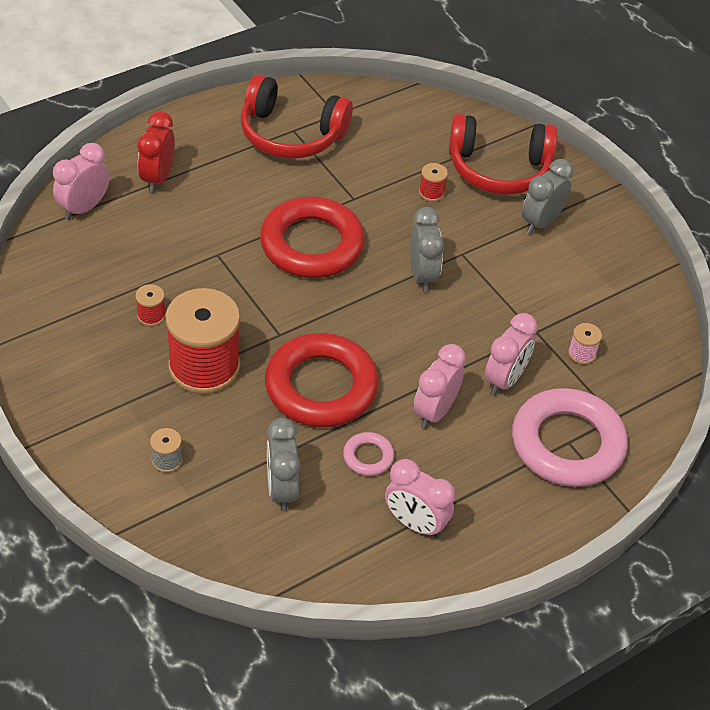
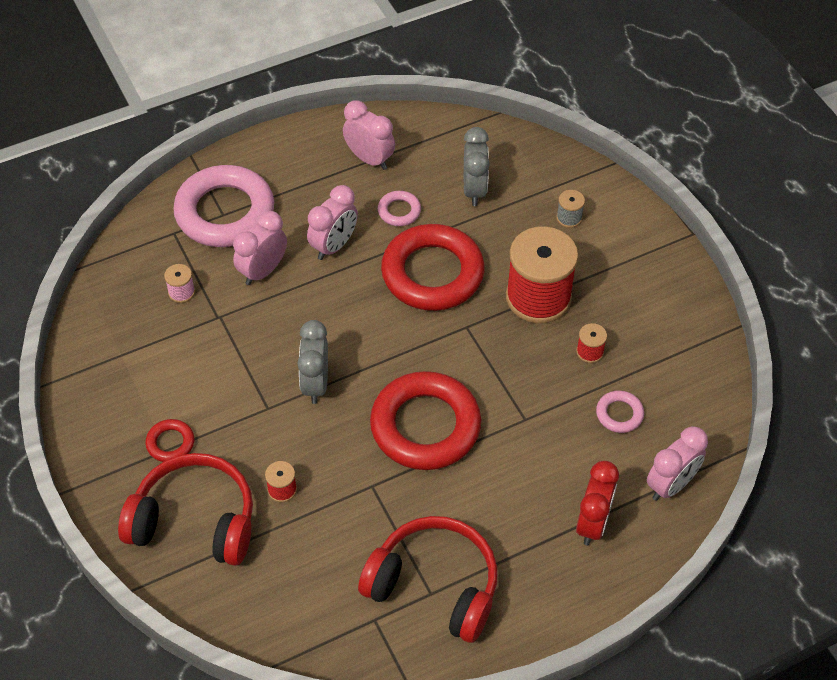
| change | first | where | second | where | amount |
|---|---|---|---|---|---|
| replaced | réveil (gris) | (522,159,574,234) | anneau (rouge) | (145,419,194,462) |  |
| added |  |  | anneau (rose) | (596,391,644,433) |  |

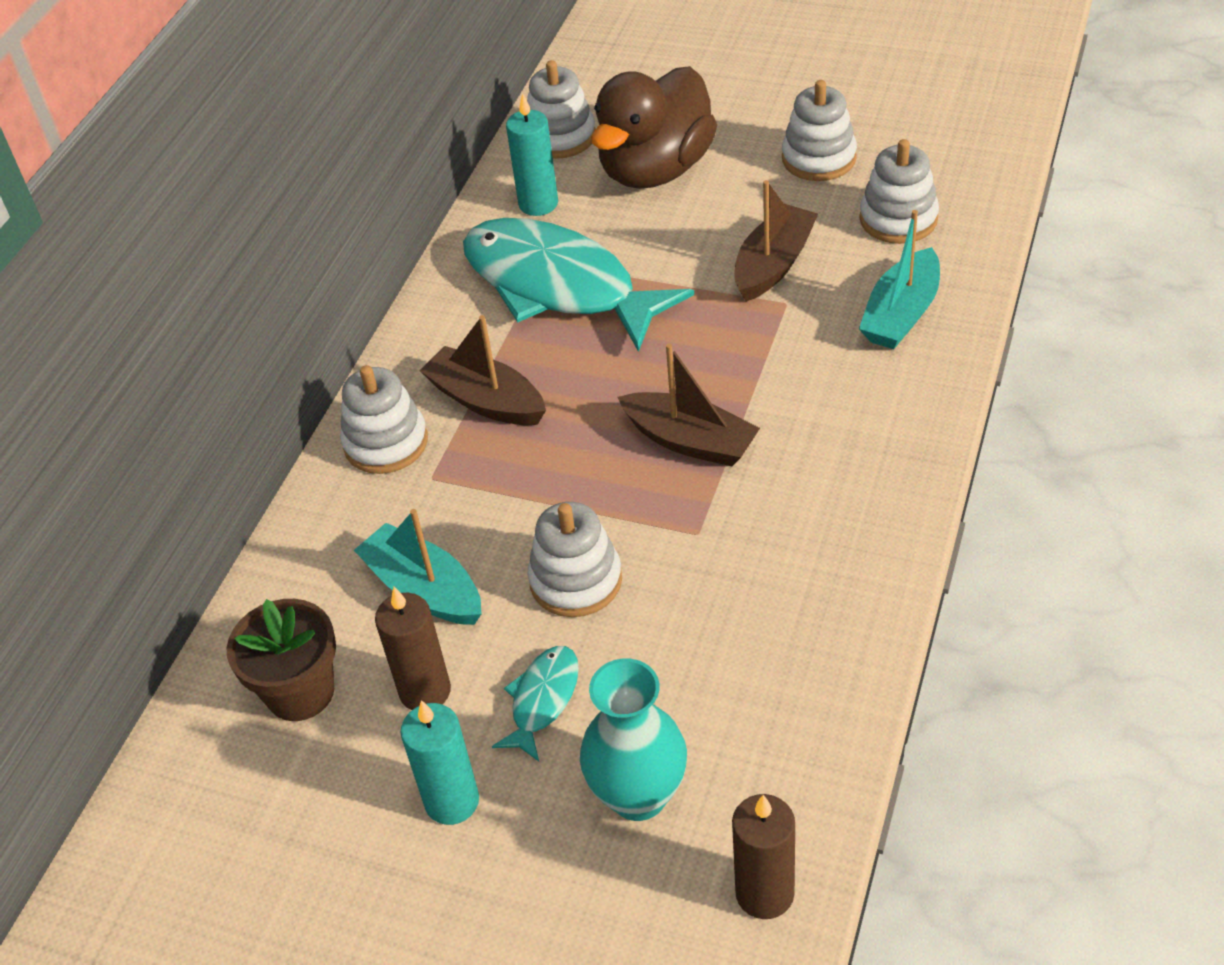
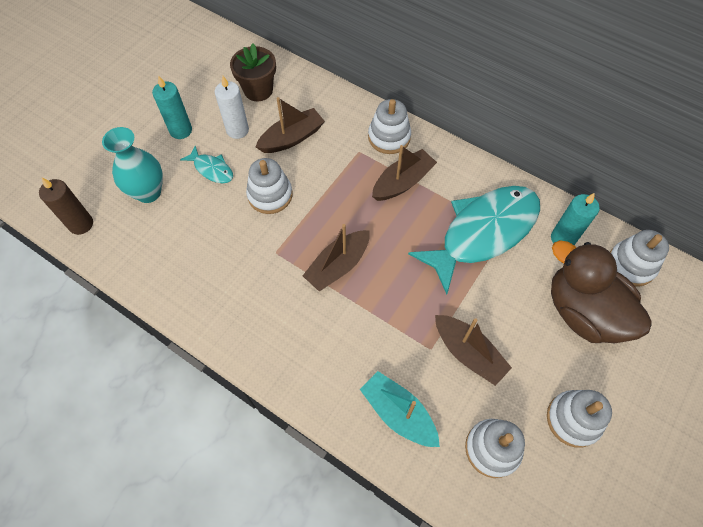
| change | first | where | second | where | amount |
|---|---|---|---|---|---|
| recoloured | bateau (turquoise) | (354,509,482,625) | bateau (marron) | (256,97,325,153) |  |
| recoloured | bougie (marron) | (375,587,451,710) | bougie (blanc) | (215,76,249,139) |  |

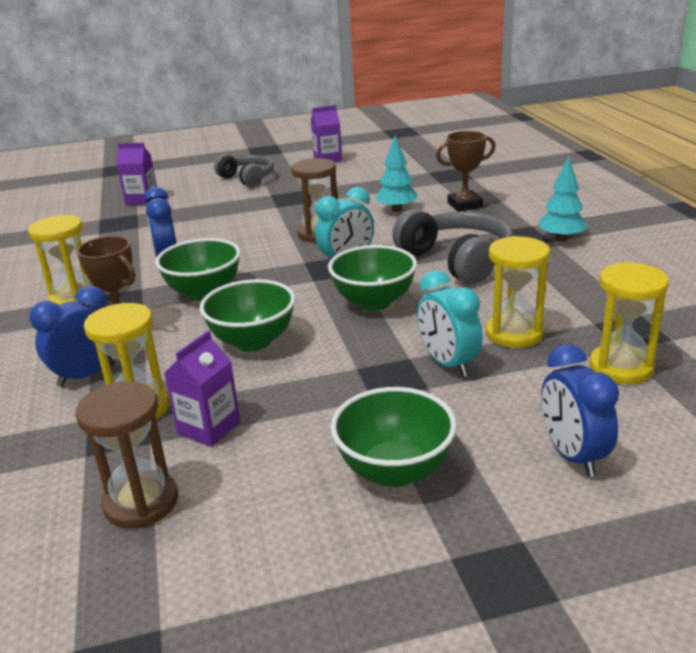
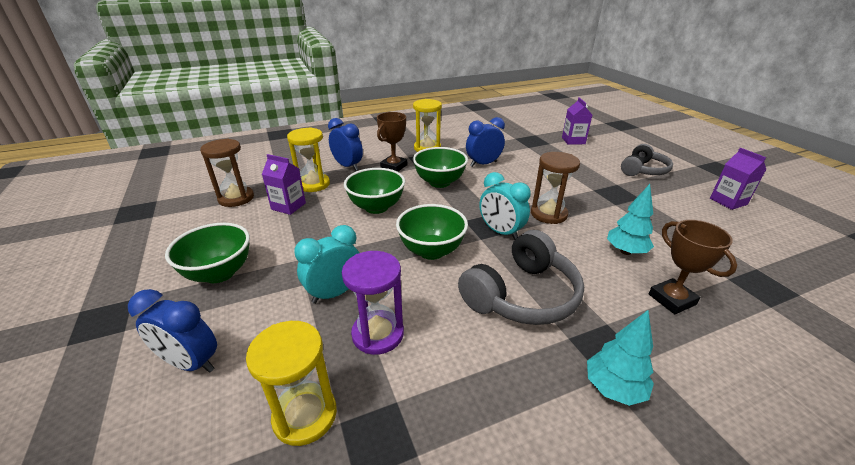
| change | first | where | second | where | amount |
|---|---|---|---|---|---|
| recoloured | sablier (jaune) | (486,236,550,348) | sablier (violet) | (342,251,404,355) |  |
| turned | réveil (bleu) | (541,344,619,477) |  | (128,289,217,373) | 135 degrees counterclockwise |

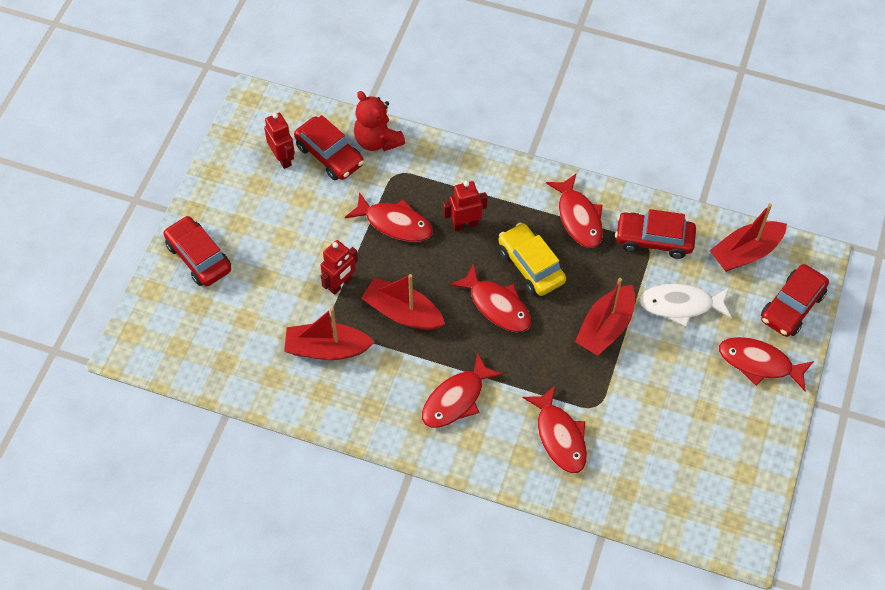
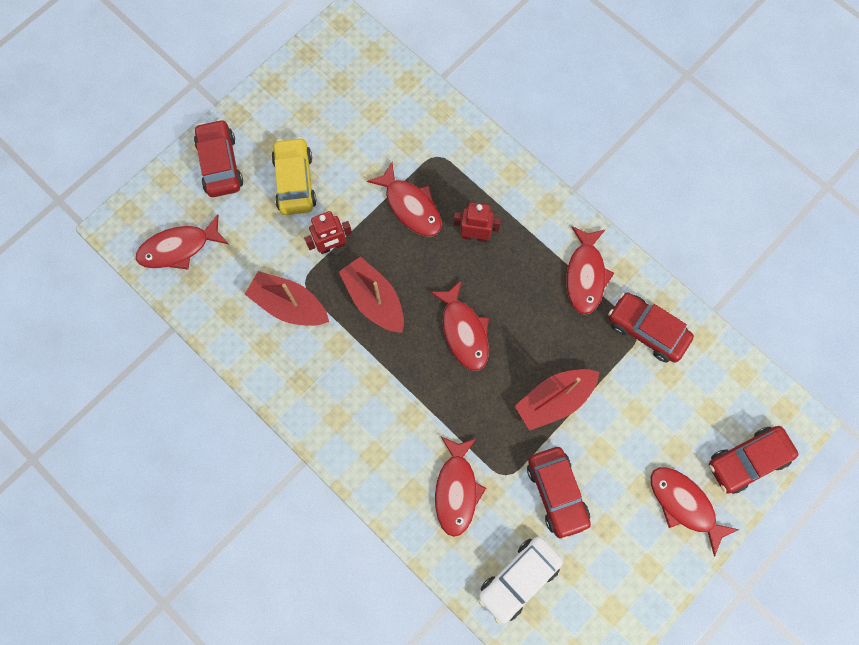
| change | first | where | second | where | amount |
|---|---|---|---|---|---|
| removed | ours en peluche (rouge) | (354,91,405,151) |  |  |  |
| removed | robot (rouge) | (264,113,295,169) |  |  |  |
| moved | voiture (rouge) | (294,115,364,180) |  | (527,447,591,540) |  |
| removed | bateau (rouge) | (710,203,787,272) |  |  |  |
| moved | voiture (jaune) | (498,223,566,296) |  | (272,137,317,215) |  |
| removed | poisson (blanc) | (639,284,732,327) |  |  |  |
| moved | poisson (rouge) | (422,352,503,428) |  | (136,214,228,270) |  |
| added |  |  | voiture (blanc) | (478,537,563,625) |  |

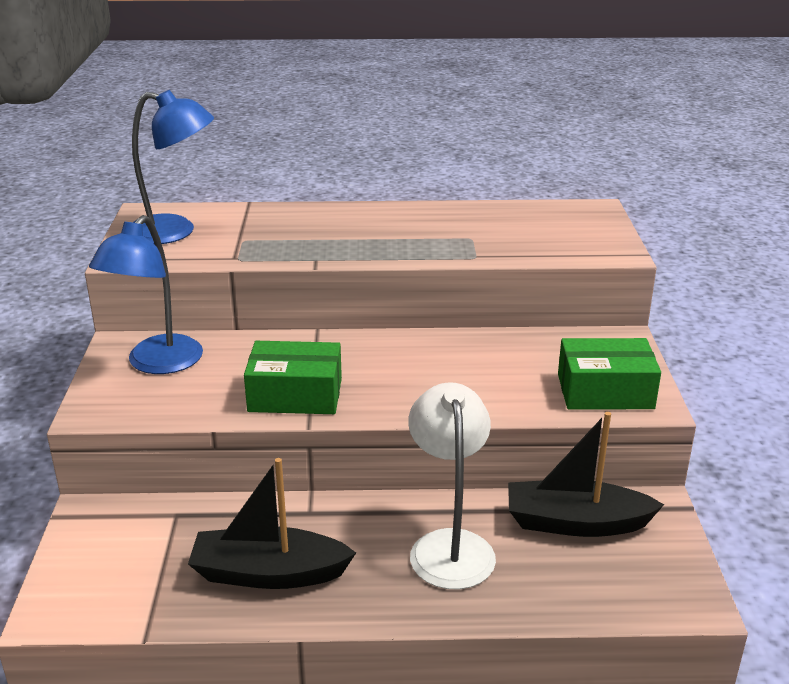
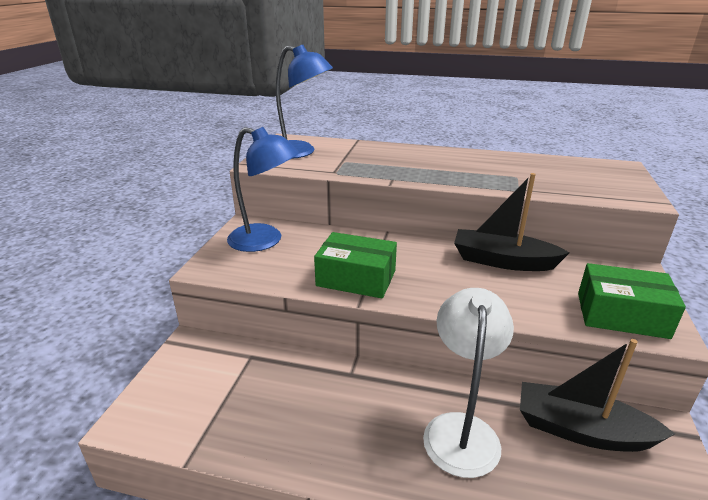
| change | first | where | second | where | amount |
|---|---|---|---|---|---|
| turned | lampe (bleu) | (89,215,203,374) |  | (227,127,299,252) | 105 degrees counterclockwise |
| moved | bateau (noir) | (188,458,356,589) |  | (454,173,570,271) |  |

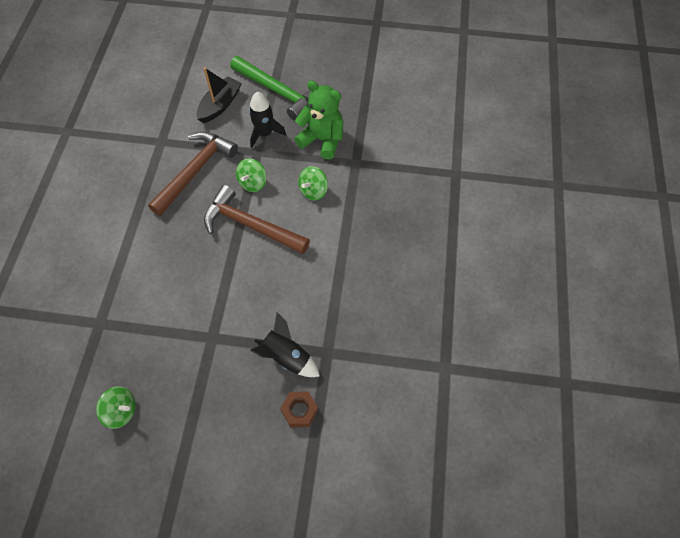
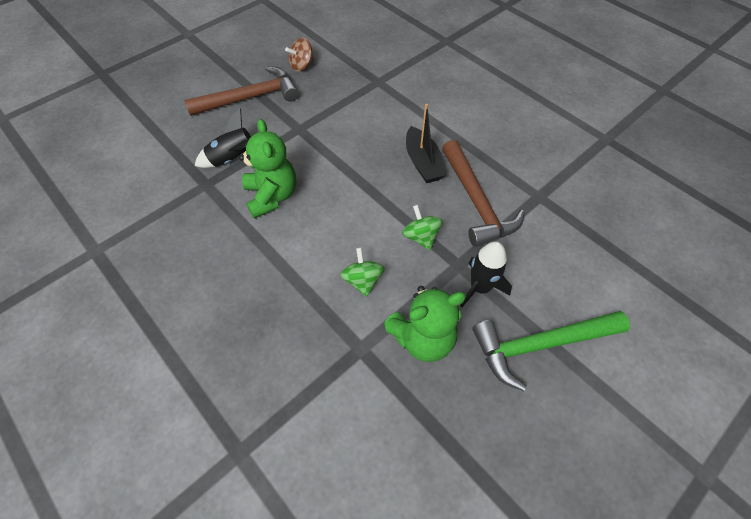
| change | first | where | second | where | amount |
|---|---|---|---|---|---|
| moved | bateau (noir) | (196,67,242,123) |  | (406,104,447,183) |  |
| moved | marteau (marron) | (204,185,310,254) |  | (184,66,299,116) |  |
| recoloured | toupie (vert) | (96,386,136,429) | toupie (marron) | (285,37,314,71) |  |
| removed | écrou (marron) | (280,391,318,428) |  |  |  |
| added |  |  | ours en peluche (vert) | (239,119,296,219) |  |

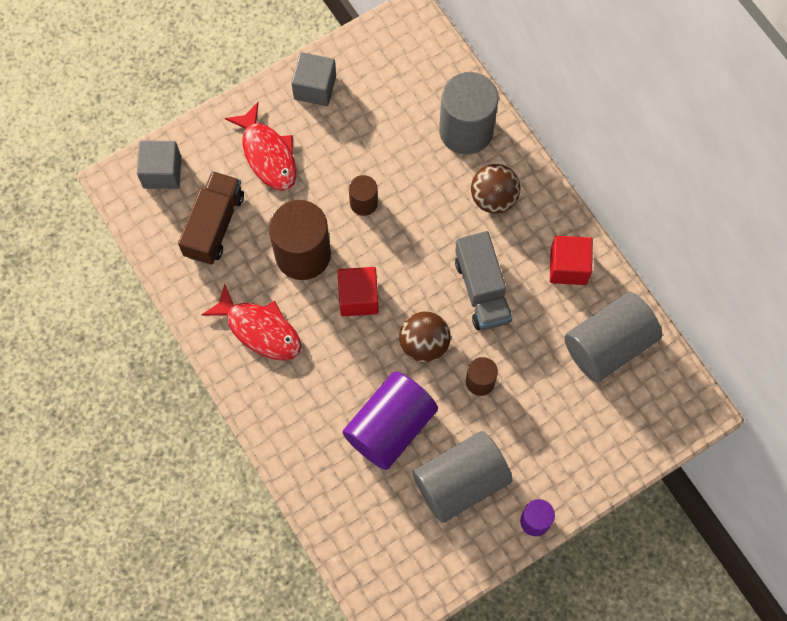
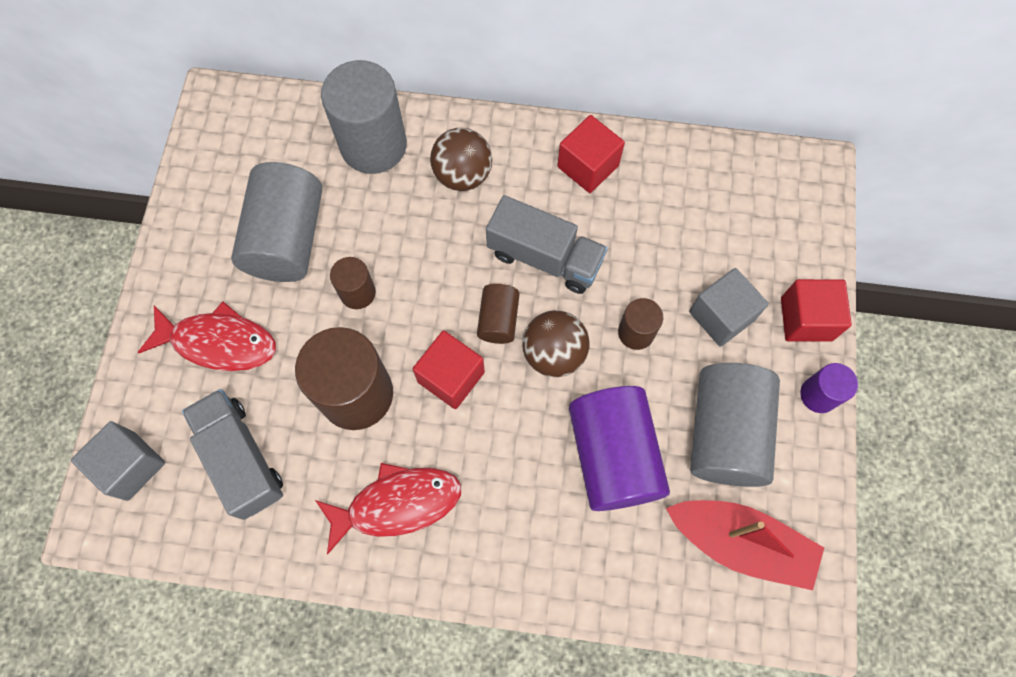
| change | first | where | second | where | amount |
|---|---|---|---|---|---|
| moved | cube (gris) | (291,52,336,106) |  | (689,268,769,347) |  |
| recoloured | camion (marron) | (178,171,244,265) | camion (gris) | (182,389,283,520) |  |
| moved | cylindre (gris) | (564,292,662,382) |  | (231,162,322,282) |  |
| added |  |  | cube (rouge) | (781,279,852,342) |  |
| added |  |  | cylindre (marron) | (477,284,520,344) |  |
| added |  |  | bateau (rouge) | (666,500,824,590) |  |

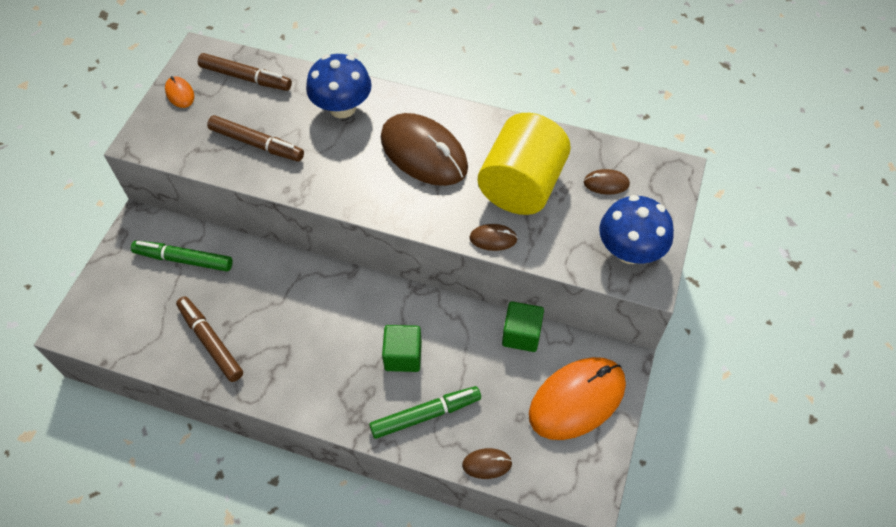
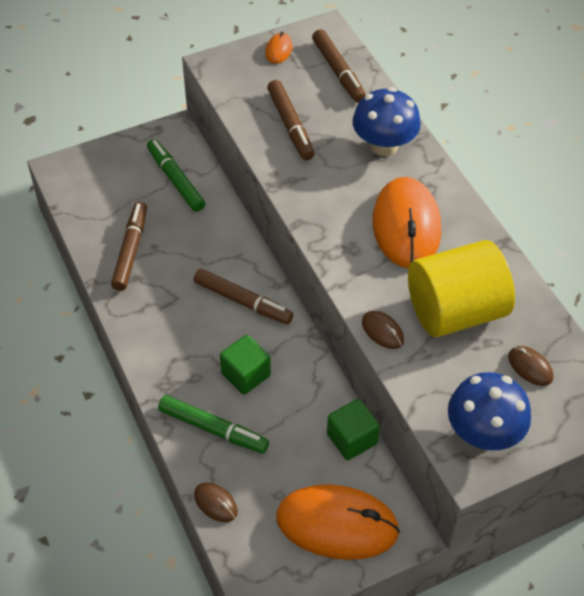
| change | first | where | second | where | amount |
|---|---|---|---|---|---|
| recoloured | souris (marron) | (381,113,468,186) | souris (orange) | (372,177,441,268) |  |
| added |  |  | feutre (marron) | (194,268,293,324) |  |

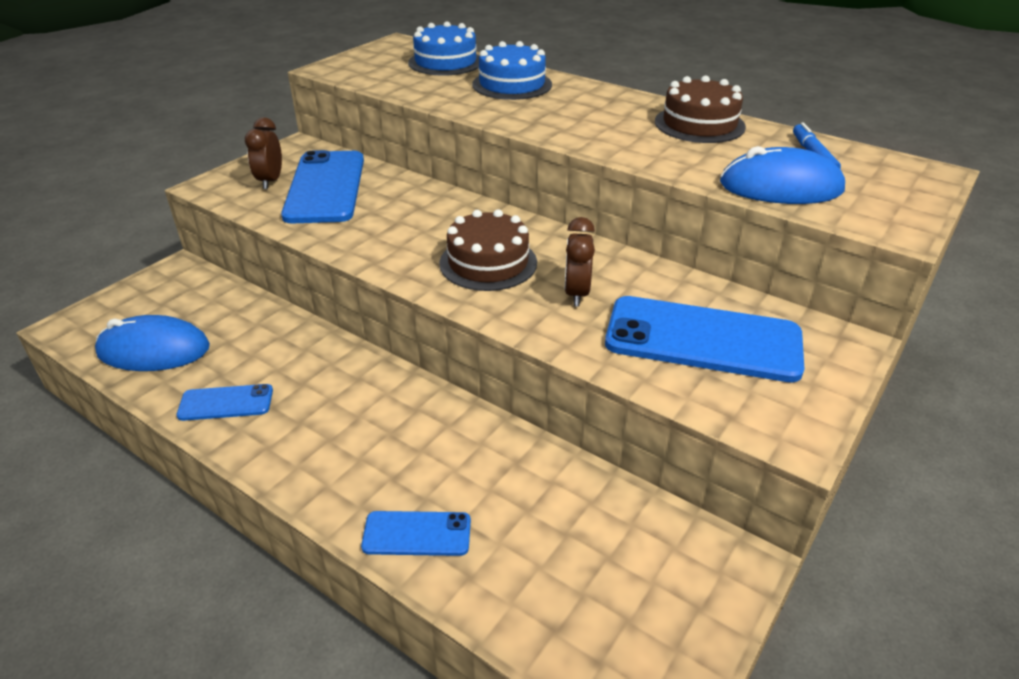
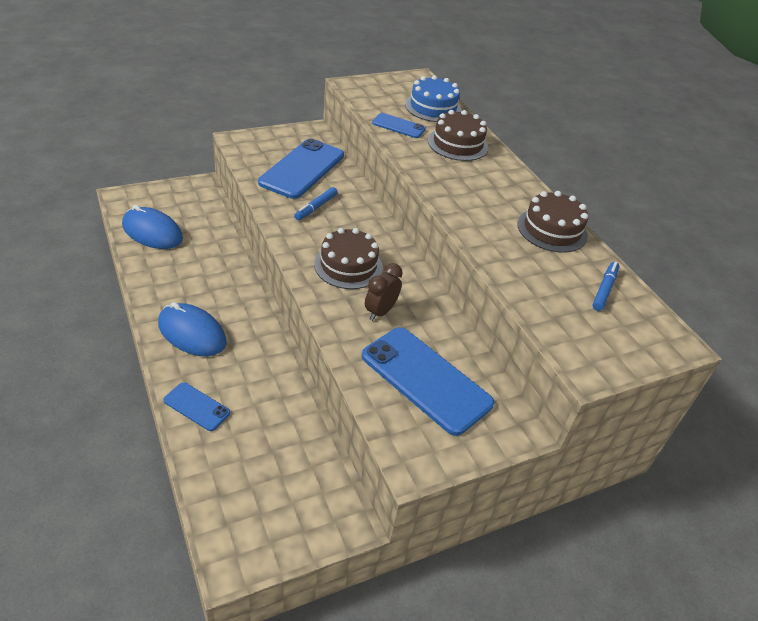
| change | first | where | second | where | amount |
|---|---|---|---|---|---|
| recoloured | gâteau (bleu) | (472,41,552,100) | gâteau (marron) | (428,110,489,161) |  |
| removed | réveil (marron) | (245,117,282,189) |  |  |  |
| moved | souris (bleu) | (720,146,845,204) |  | (158,302,227,357) |  |
| moved | téléphone (bleu) | (177,384,273,421) |  | (372,113,426,138) |  |
| added |  |  | feutre (bleu) | (294,187,338,220) |  |

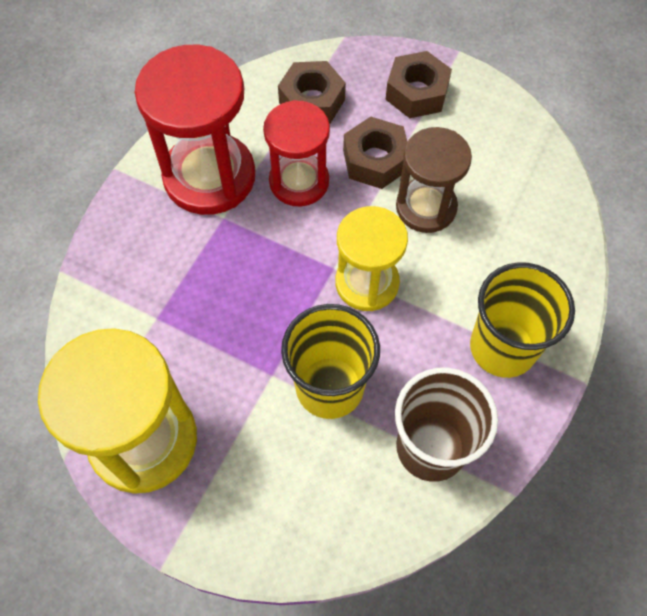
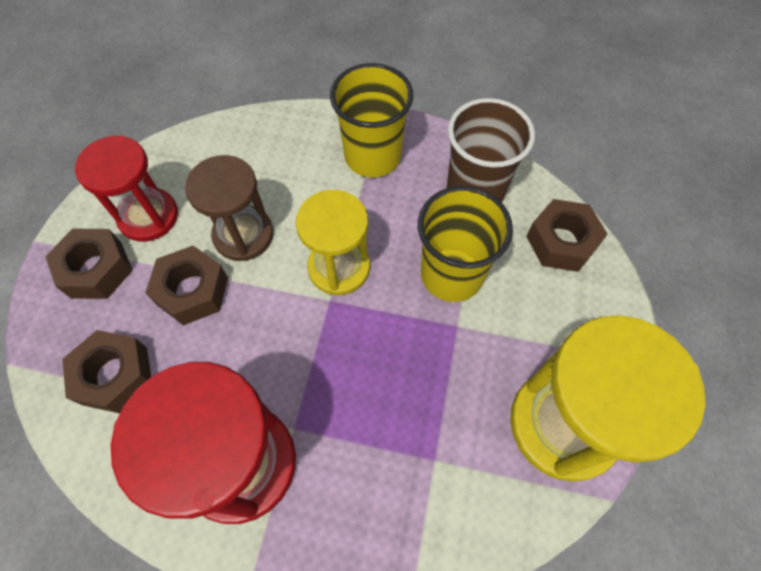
| change | first | where | second | where | amount |
|---|---|---|---|---|---|
| moved | sablier (rouge) | (263,100,330,207) |  | (75,136,178,242) |  |
| added |  |  | écrou (marron) | (526,199,607,272) |  |

